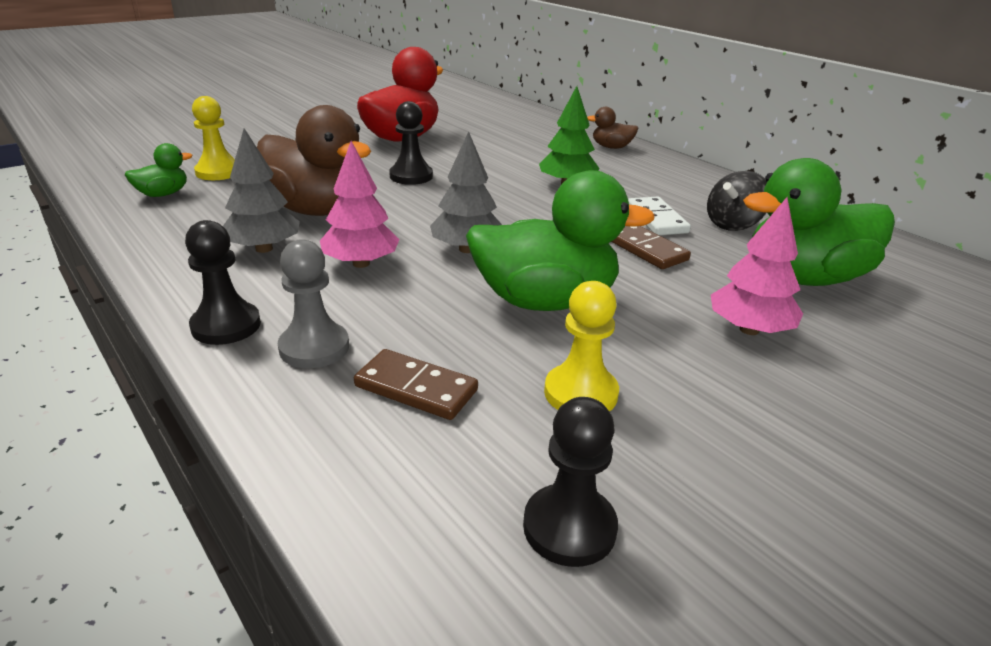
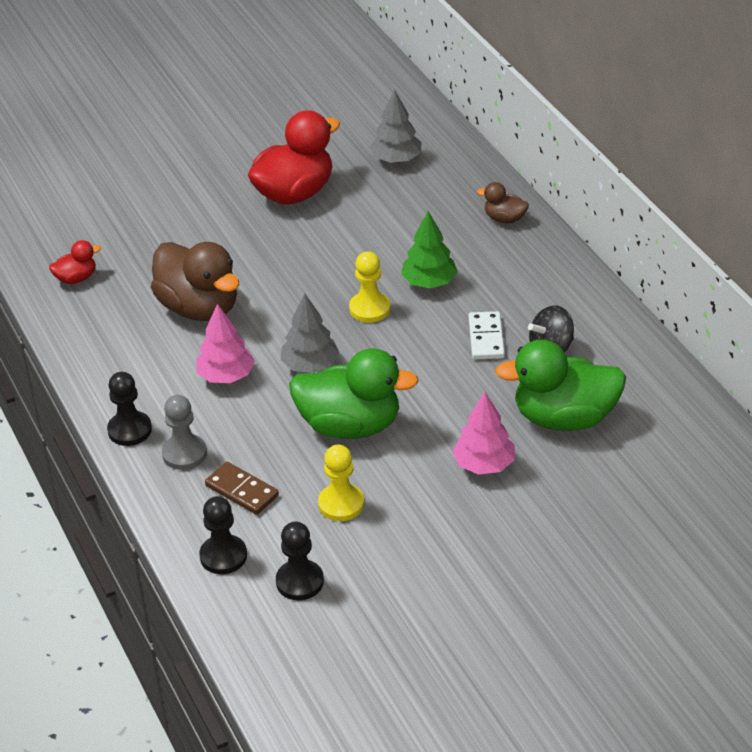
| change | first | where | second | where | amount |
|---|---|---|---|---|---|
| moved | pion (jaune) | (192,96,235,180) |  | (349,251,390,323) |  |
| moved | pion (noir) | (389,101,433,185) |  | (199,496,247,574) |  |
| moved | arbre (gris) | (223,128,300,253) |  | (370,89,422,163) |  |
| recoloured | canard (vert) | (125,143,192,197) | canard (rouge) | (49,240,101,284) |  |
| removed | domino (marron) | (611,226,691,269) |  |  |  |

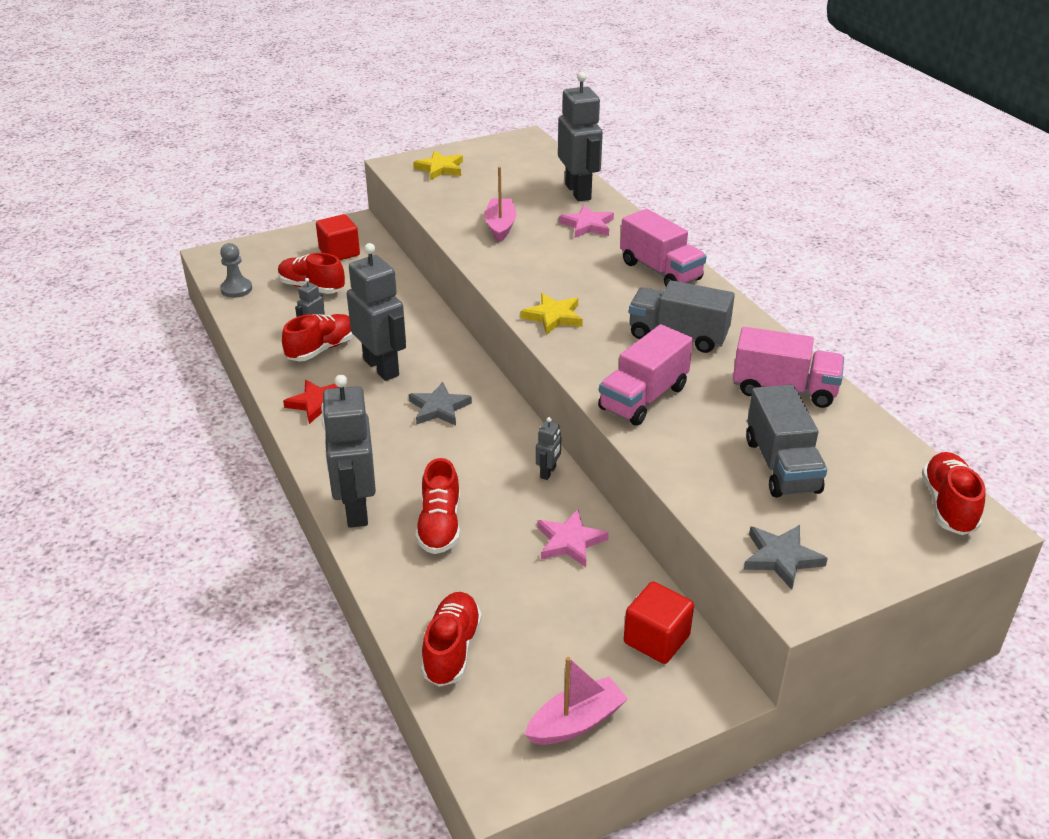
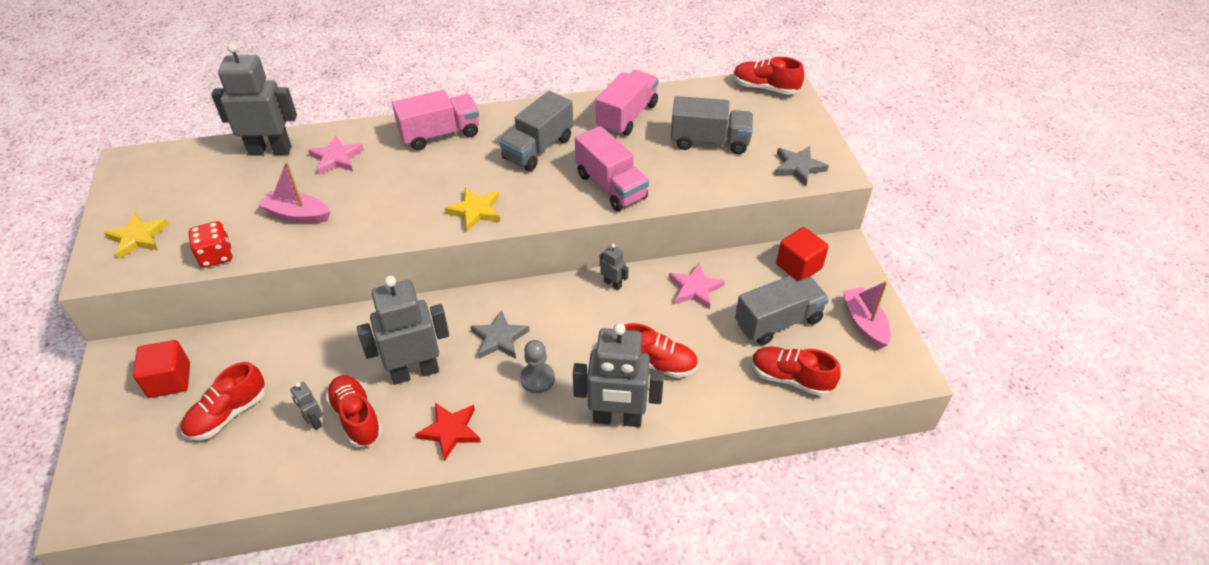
| change | first | where | second | where | amount |
|---|---|---|---|---|---|
| moved | pion (gris) | (220,243,252,298) |  | (520,340,555,393) |  |
| added |  |  | dé (rouge) | (188,221,233,268) |  |
| added |  |  | camion (gris) | (735,276,829,345) |  |

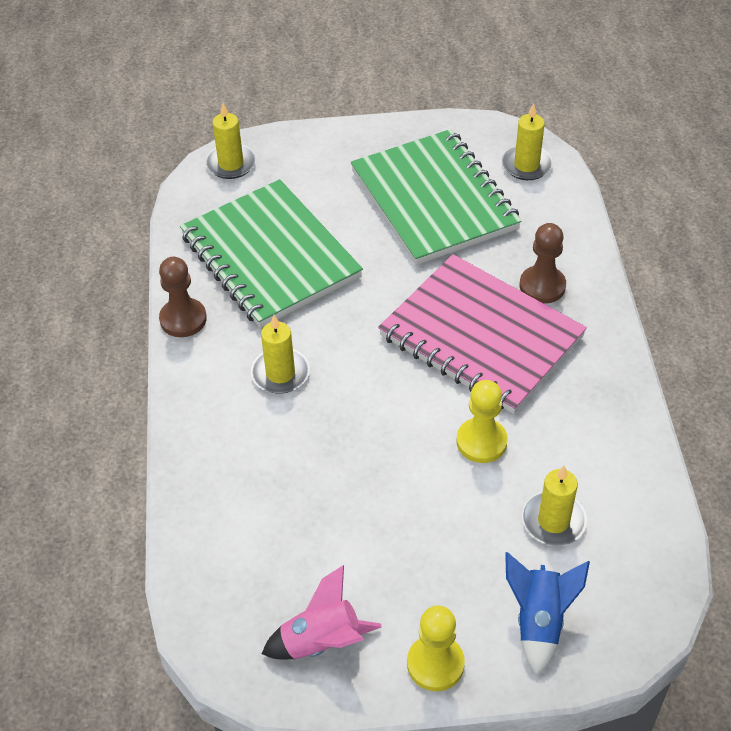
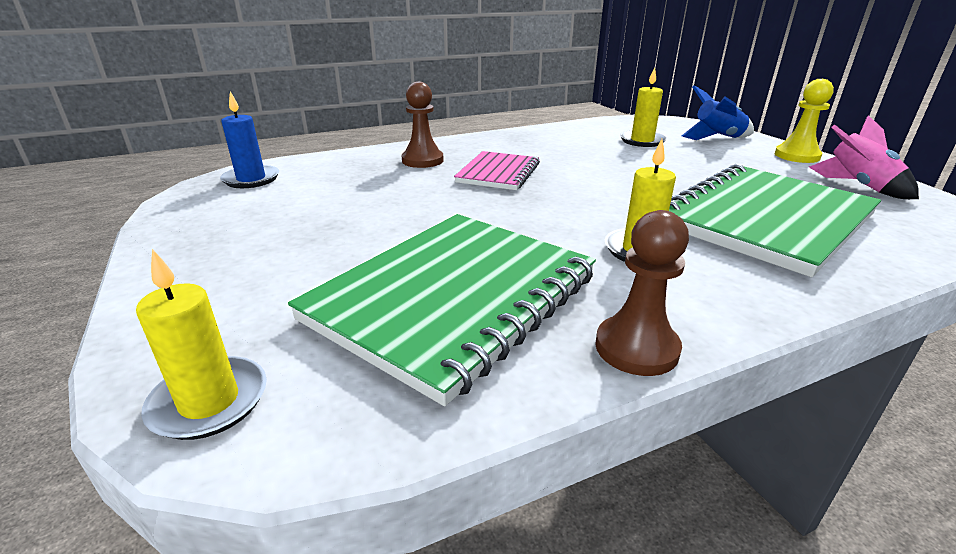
| change | first | where | second | where | amount |
|---|---|---|---|---|---|
| recoloured | bougie (jaune) | (502,103,553,180) | bougie (bleu) | (220,91,279,188) |  |
| moved | carnet (vert) | (351,129,522,265) |  | (669,164,881,277) |  |
| resized | carnet (rose) | (378,254,587,414) |  | (454,151,540,190) | x0.53 |
| removed | pion (jaune) | (456,380,508,463) |  |  |  |

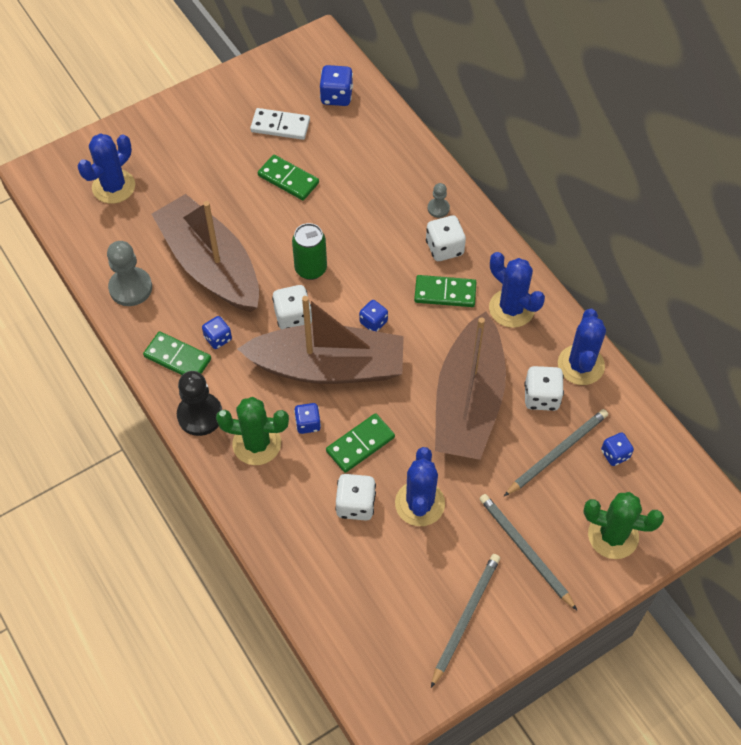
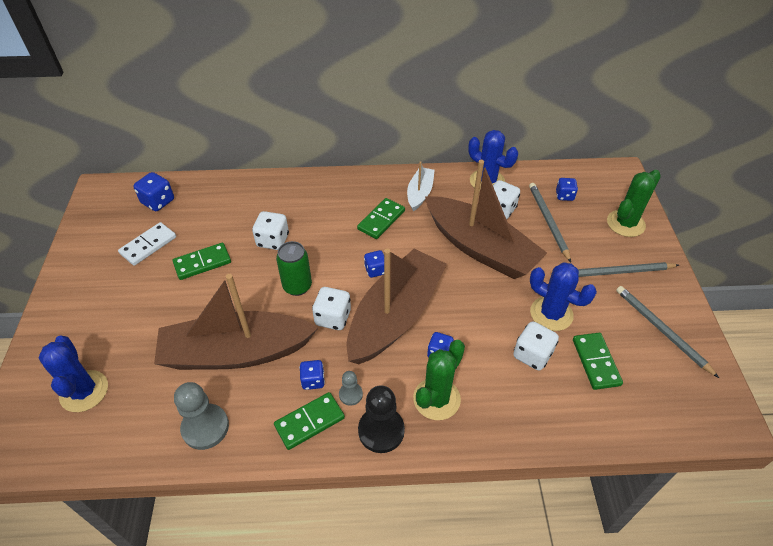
| change | first | where | second | where | amount |
|---|---|---|---|---|---|
| moved | pion (gris) | (428,183,450,218) |  | (339,371,363,406) |  |
| moved | dé (blanc) | (426,216,466,261) |  | (252,211,289,250) |  |
| replaced | cactus (bleu) | (489,252,545,328) | bateau (blanc) | (407,161,435,211) |  |
| moved | domino (vert) | (326,413,395,473) |  | (573,333,623,390) |  |

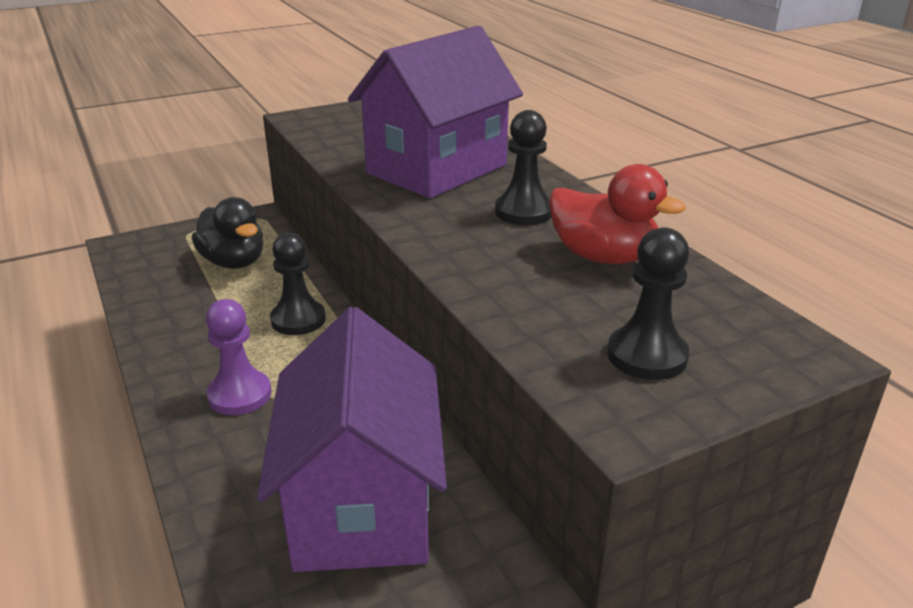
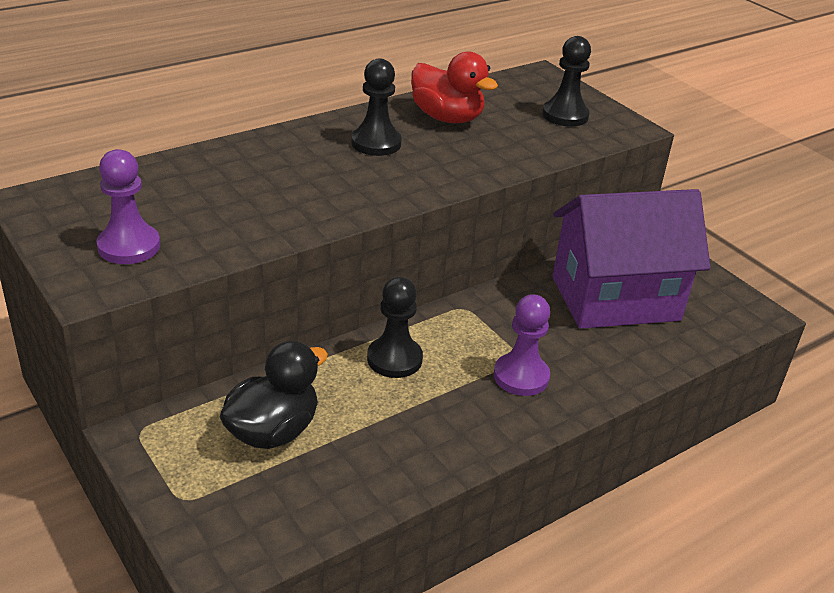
| change | first | where | second | where | amount |
|---|---|---|---|---|---|
| removed | maison (violet) | (348,26,523,198) |  |  |  |
| turned | canard (rouge) | (549,164,686,264) |  | (411,52,498,124) | 105 degrees clockwise |
| added |  |  | pion (violet) | (96,149,160,264) |  |

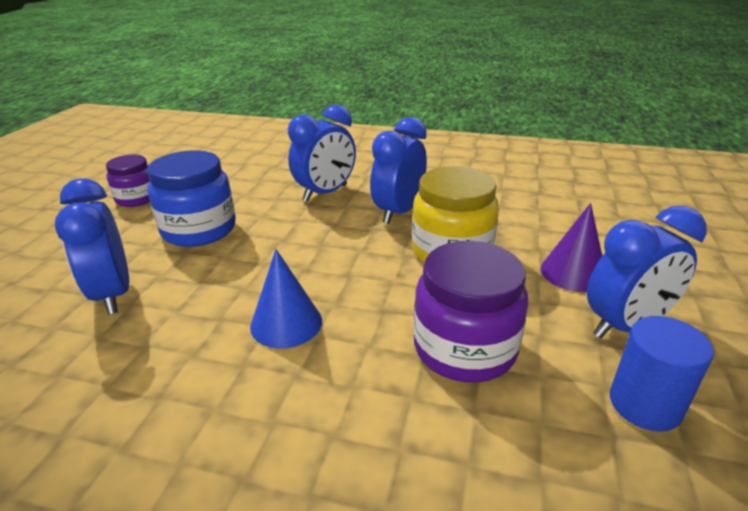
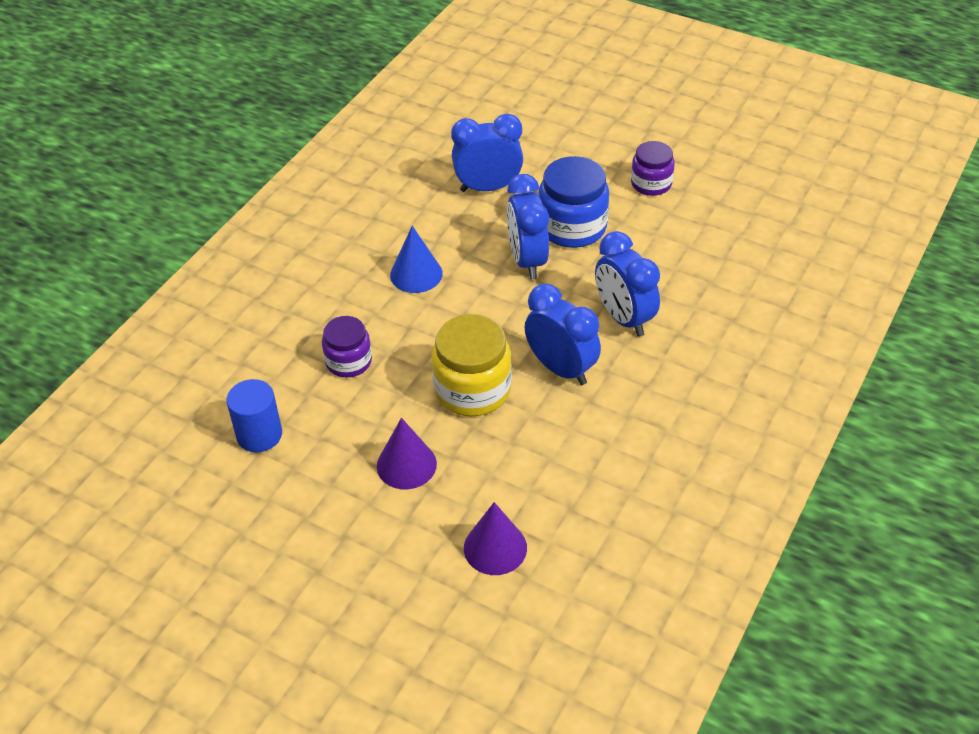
| change | first | where | second | where | amount |
|---|---|---|---|---|---|
| moved | réveil (bleu) | (587,206,707,338) |  | (507,174,549,279) |  |
| resized | bocal (violet) | (414,241,528,383) |  | (322,316,372,377) | x0.62 |
| added |  |  | cône (violet) | (464,502,527,575) |  |

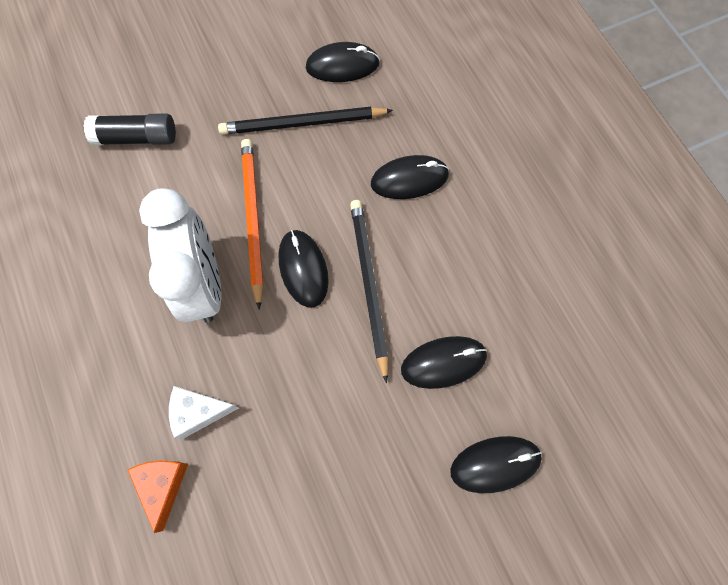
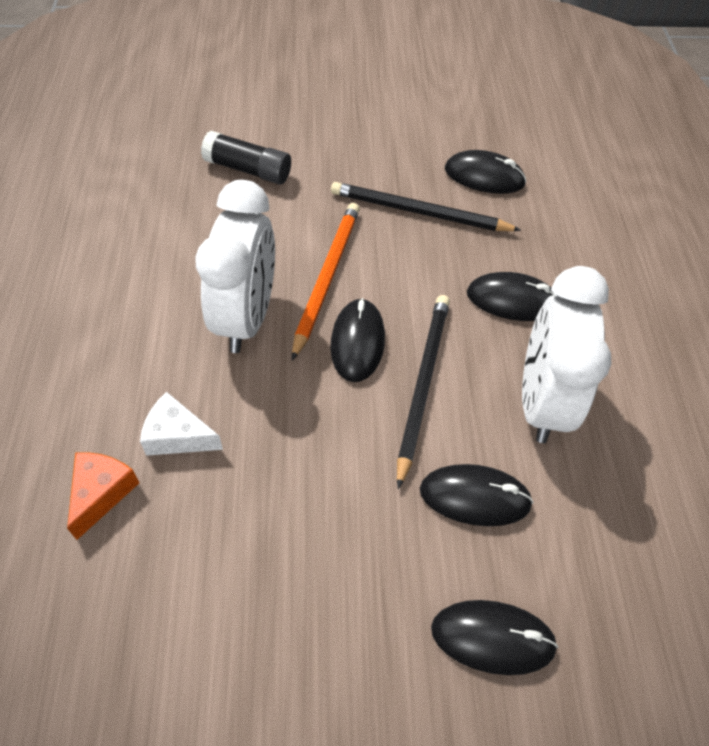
| change | first | where | second | where | amount |
|---|---|---|---|---|---|
| added |  |  | réveil (blanc) | (522,266,611,443) |  |

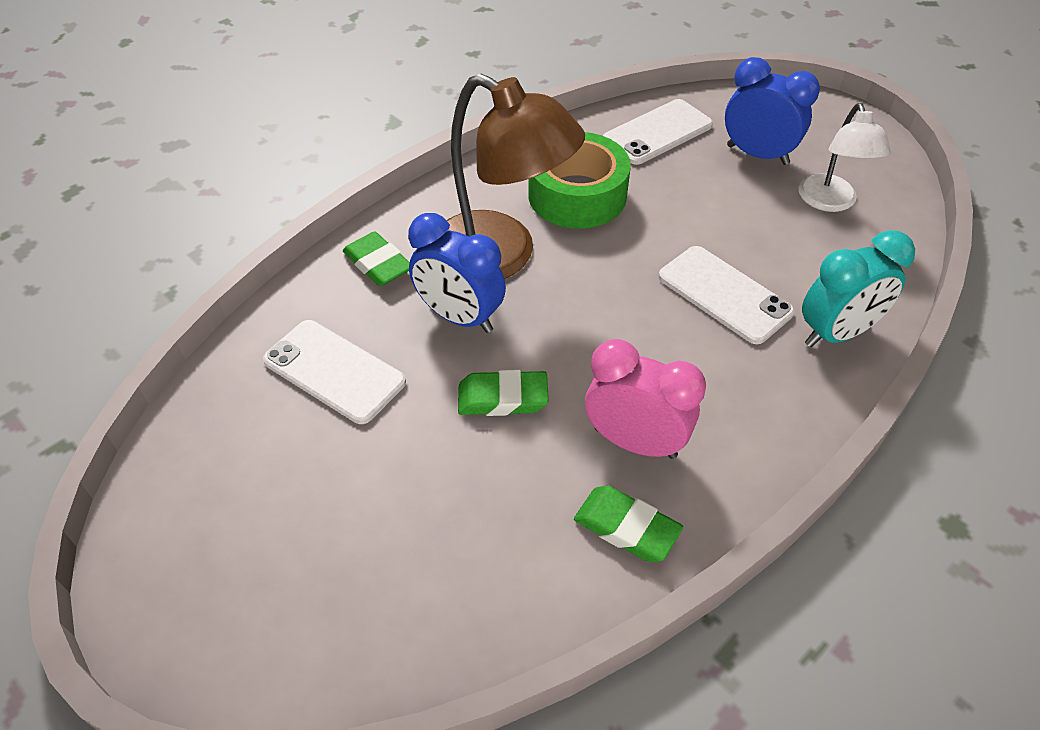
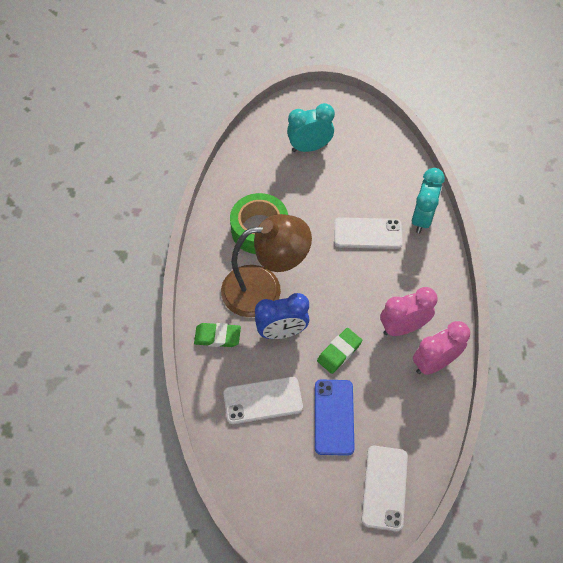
| change | first | where | second | where | amount |
|---|---|---|---|---|---|
| recoloured | réveil (bleu) | (725,57,820,165) | réveil (turquoise) | (287,103,335,152) |  |
| moved | téléphone (blanc) | (603,99,713,165) |  | (362,446,408,531) |  |
| removed | lampe (blanc) | (798,103,891,212) |  |  |  |
| replaced | gomme (vert) | (574,485,683,562) | réveil (rose) | (413,321,470,375) |  |
| added |  |  | téléphone (bleu) | (315,380,355,456) |  |

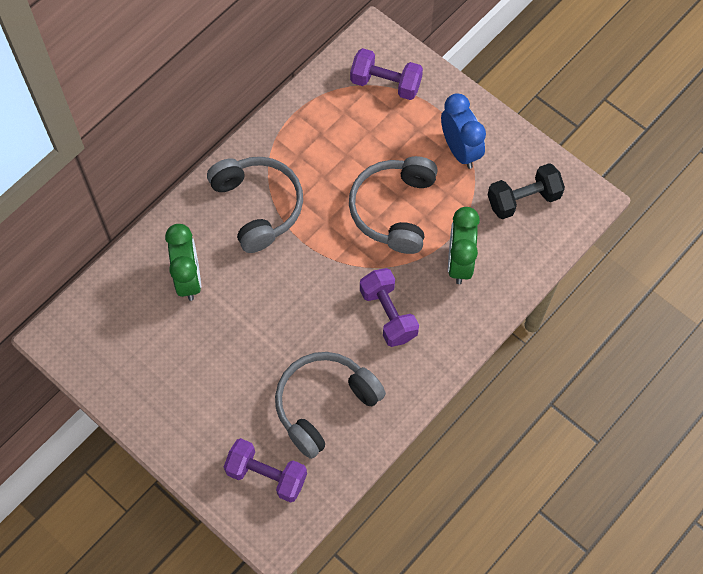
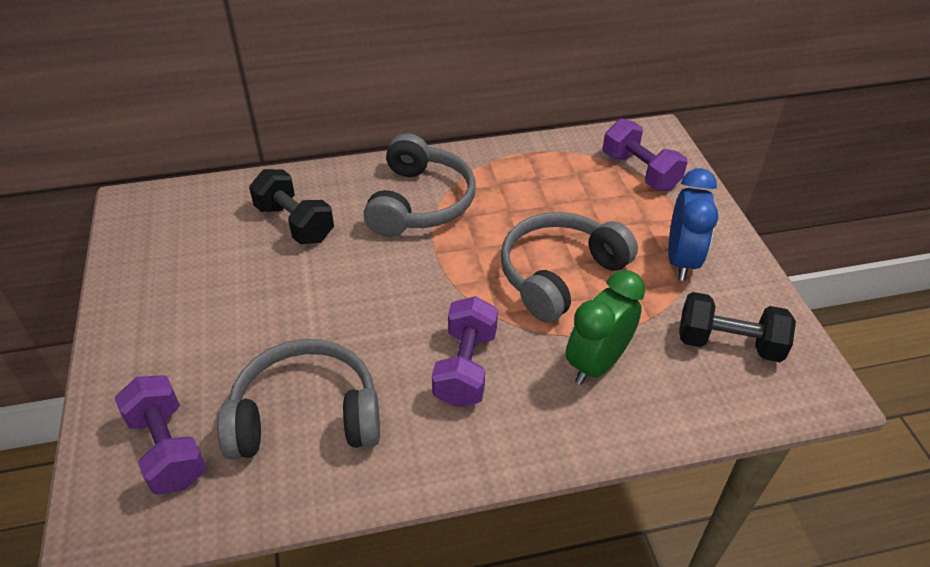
| change | first | where | second | where | amount |
|---|---|---|---|---|---|
| replaced | réveil (vert) | (165,224,201,301) | haltère (noir) | (249,169,334,244) |  |

